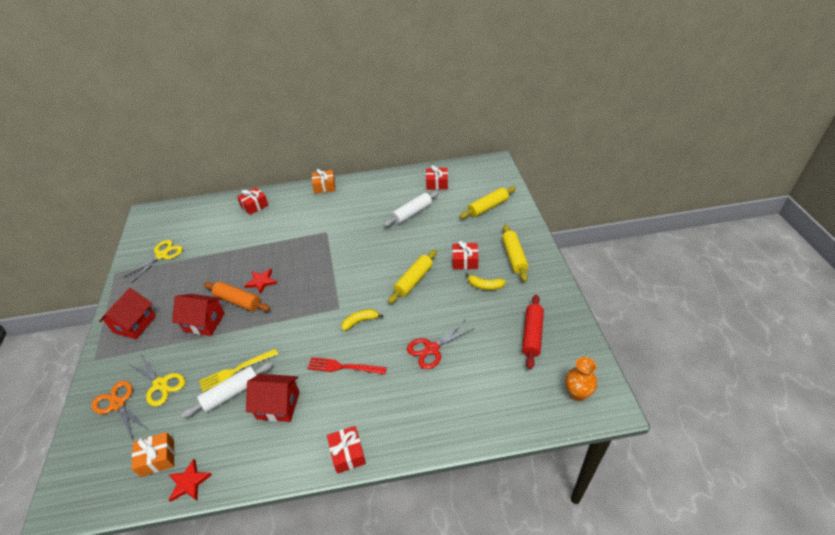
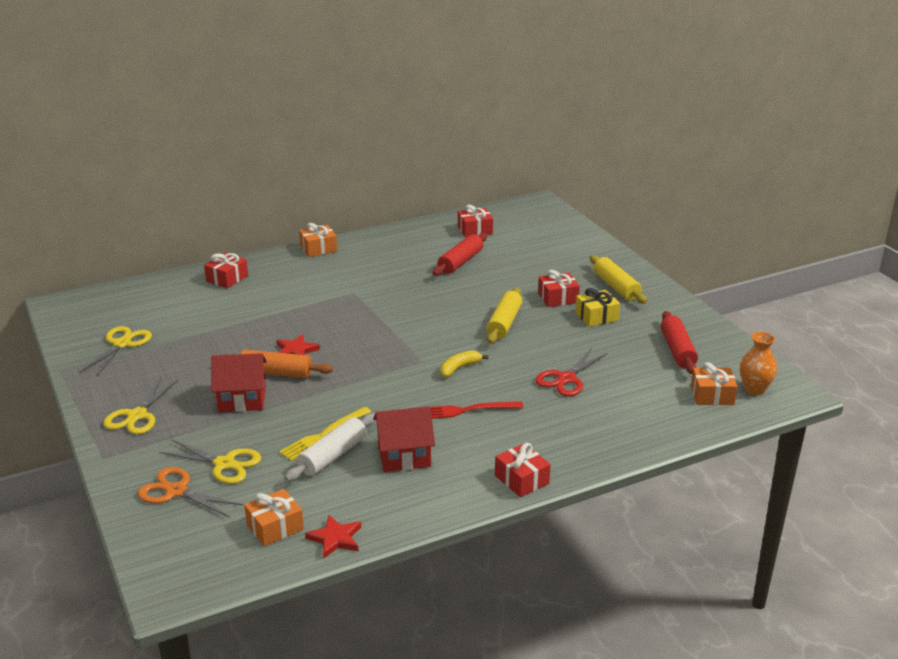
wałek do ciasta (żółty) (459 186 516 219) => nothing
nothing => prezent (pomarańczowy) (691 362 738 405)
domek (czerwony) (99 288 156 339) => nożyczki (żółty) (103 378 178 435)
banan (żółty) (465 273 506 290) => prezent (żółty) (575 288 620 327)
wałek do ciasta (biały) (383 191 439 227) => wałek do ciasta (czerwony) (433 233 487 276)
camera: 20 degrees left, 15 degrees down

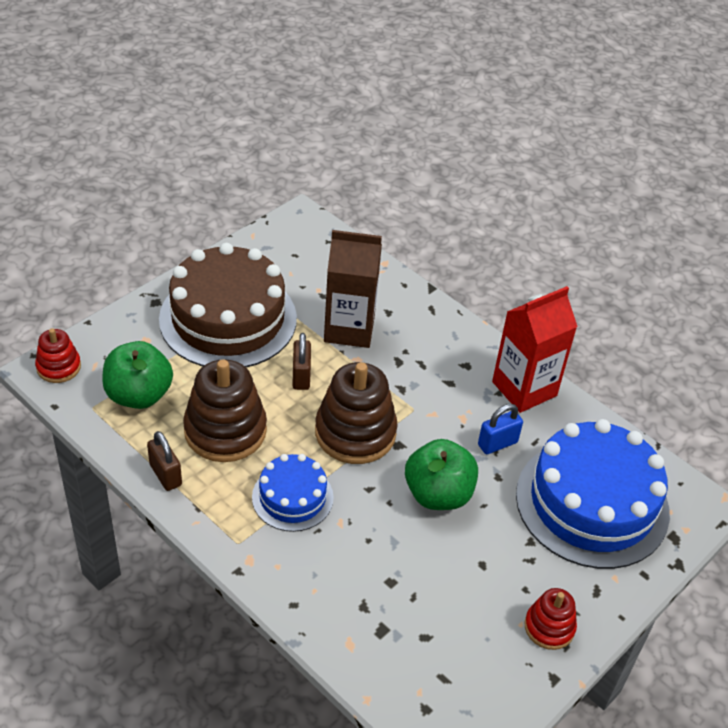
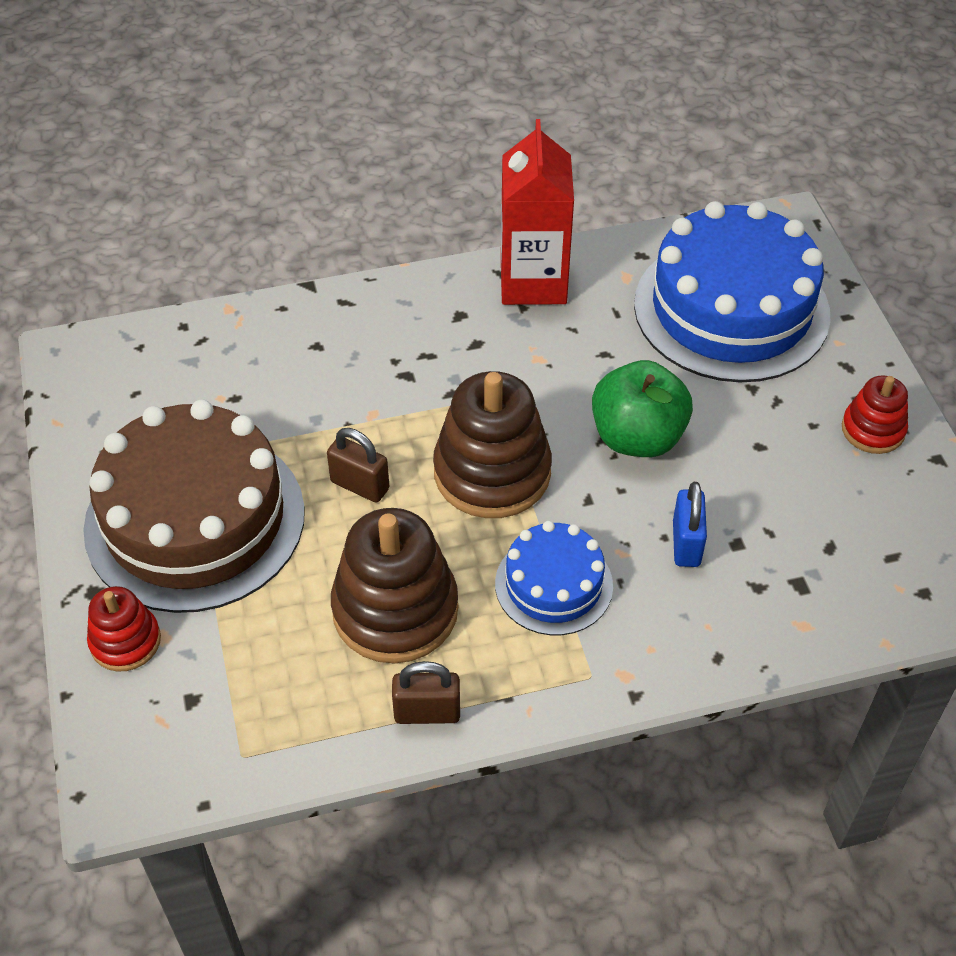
jabłko (zielony) (102 341 173 409) => nothing
karton mleka (brązowy) (324 230 382 348) => nothing
zabawka nakładanka (czerwony) (35 328 81 383) => zabawka nakładanka (czerwony) (87 586 161 672), moved
kłódka (niebieski) (478 404 523 454) => kłódka (niebieski) (673 482 707 567), moved
camera: 55 degrees left, 5 degrees up

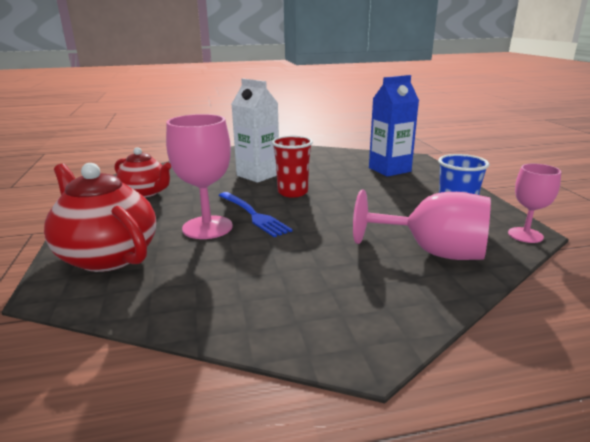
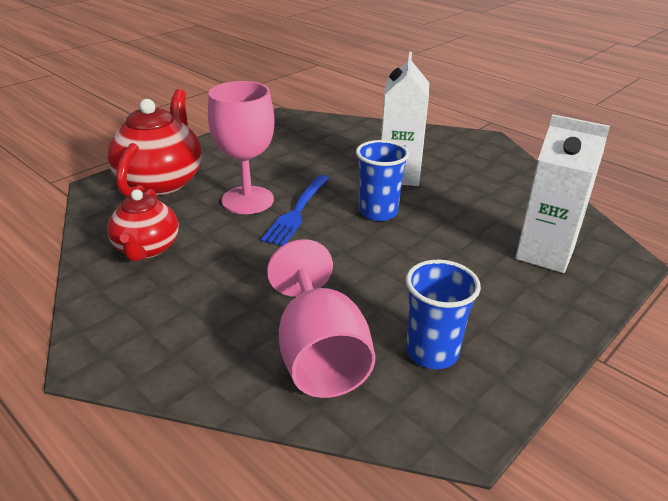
kielich (różowy) (508 164 561 243) => nothing
imbryk (czerwony) (115 147 171 198) => imbryk (czerwony) (107 189 179 261), moved
szklanka (czerwony) (272 136 313 197) => szklanka (niebieski) (356 140 409 221)
karton mleka (niebieski) (369 75 419 177) => karton mleka (biały) (515 114 610 273)
camera: 55 degrees right, 10 degrees up

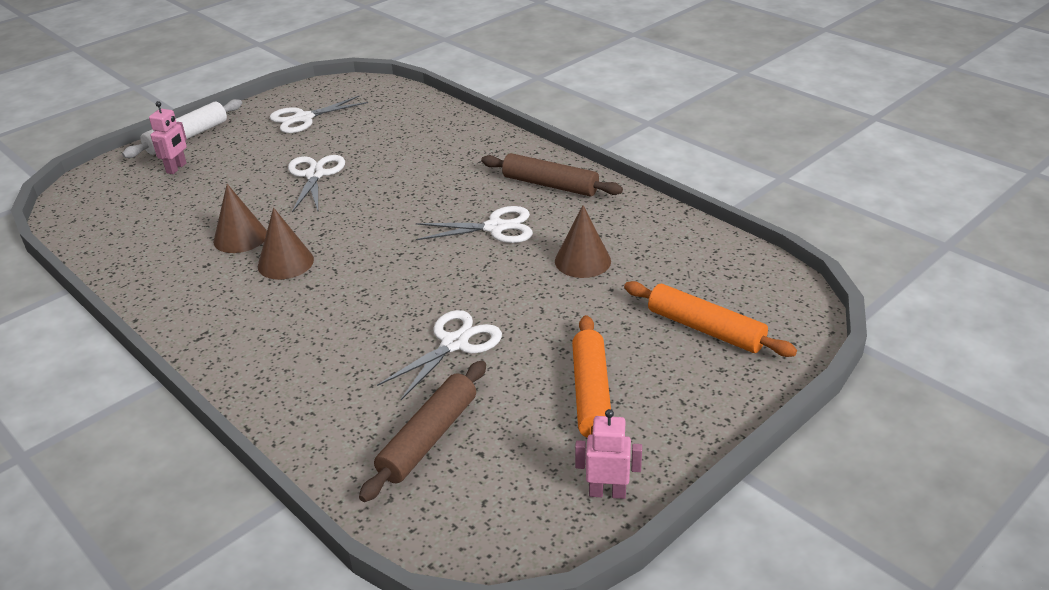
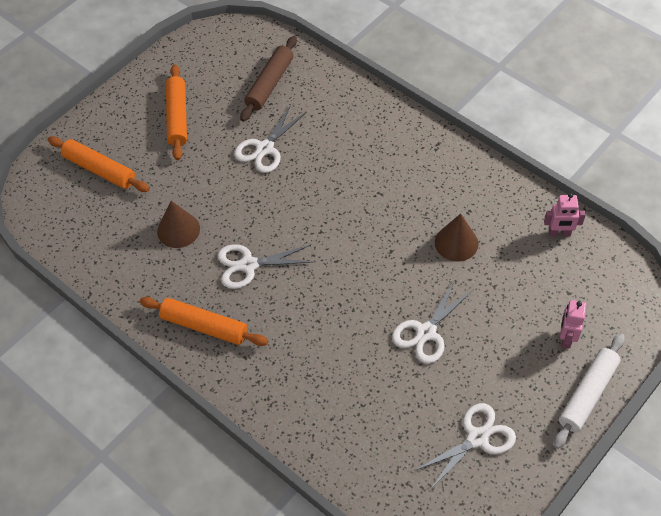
stożek (brązowy) (258 208 314 279) => nothing
robot (różowy) (575 409 642 499) => robot (różowy) (544 193 586 236), moved
wałek do ciasta (brązowy) (481 153 623 196) => wałek do ciasta (pomarańczowy) (140 297 268 346)
nożyczki (biały) (288 155 345 212) => nożyczki (biały) (392 279 473 364), 45 degrees clockwise
camera: 175 degrees right, 20 degrees up

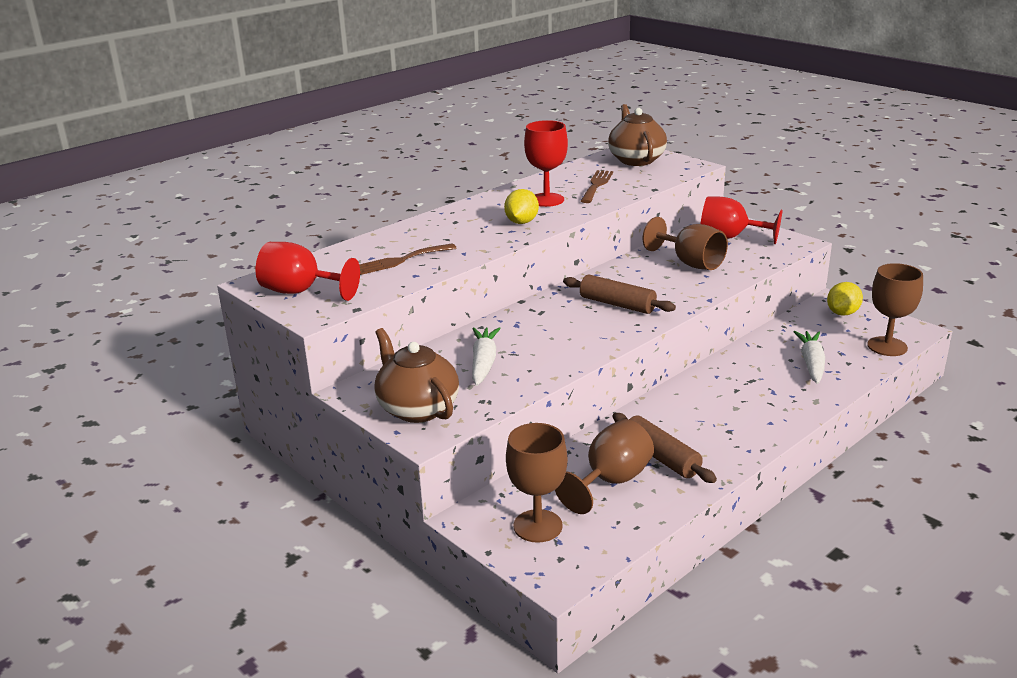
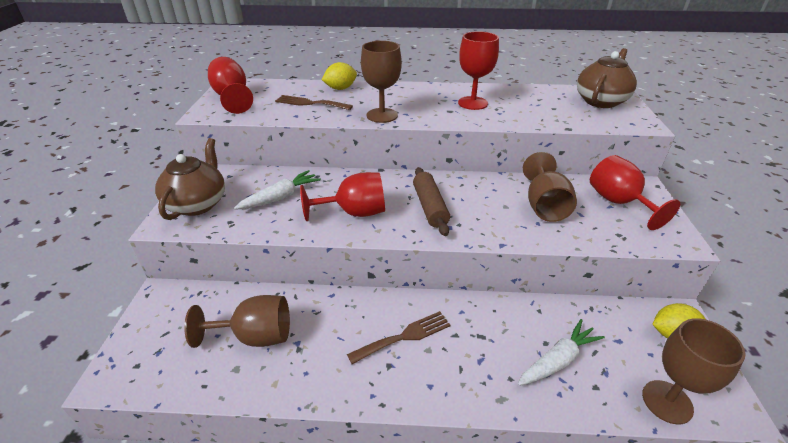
wałek do ciasta (brązowy) (612 413 717 483) => nothing
nothing => kielich (czerwony) (300 172 385 221)
cytryna (żółty) (504 189 539 224) => cytryna (żółty) (321 62 357 90), moved
kielich (brązowy) (506 423 568 543) => kielich (brązowy) (361 41 402 123), moved
widelec (brązowy) (581 170 613 203) => widelec (brązowy) (347 311 451 364), moved
camera: 45 degrees right, 10 degrees up

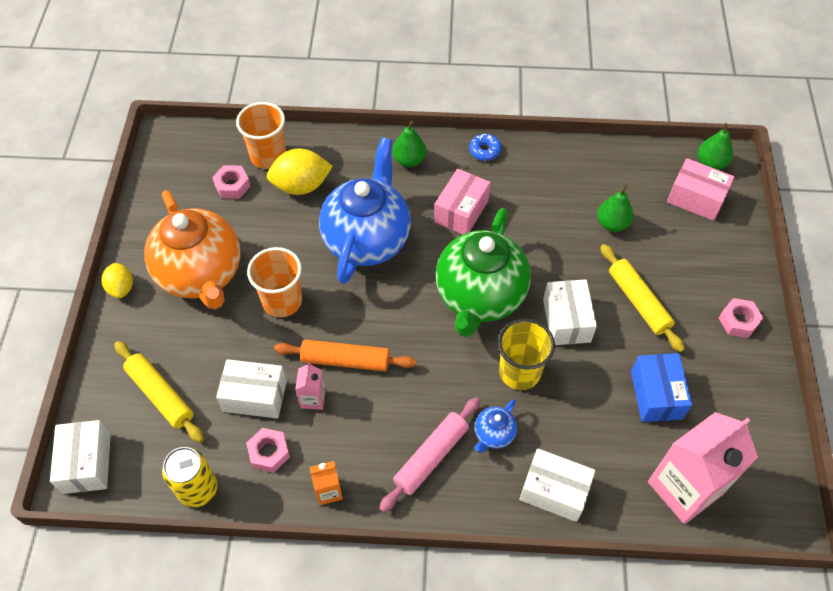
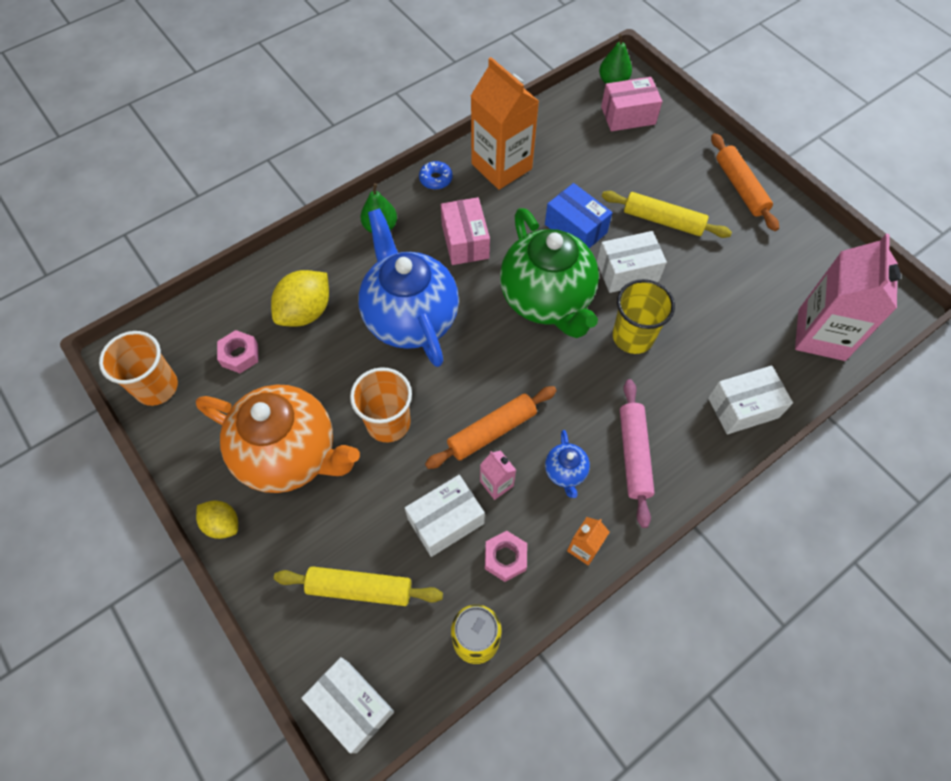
gruszka (zielony) (597 185 633 232) => nothing
nothing => karton mleka (pomarańczowy) (471 57 539 190)
szklanka (pomarańczowy) (236 102 286 169) => szklanka (pomarańczowy) (99 331 178 406), moved
imbryk (niebieski) (475 399 517 453) => imbryk (niebieski) (545 430 590 498), moved
pudełko (niebieski) (631 353 692 422) => pudełko (niebieski) (545 183 613 248), moved
nakrętka (różowy) (719 298 763 338) => wałek do ciasta (pomarańczowy) (711 133 779 231)
pudełko (biały) (543 279 597 345) => pudełko (biały) (597 231 667 293), 60 degrees counterclockwise
camera: 40 degrees left, 5 degrees up

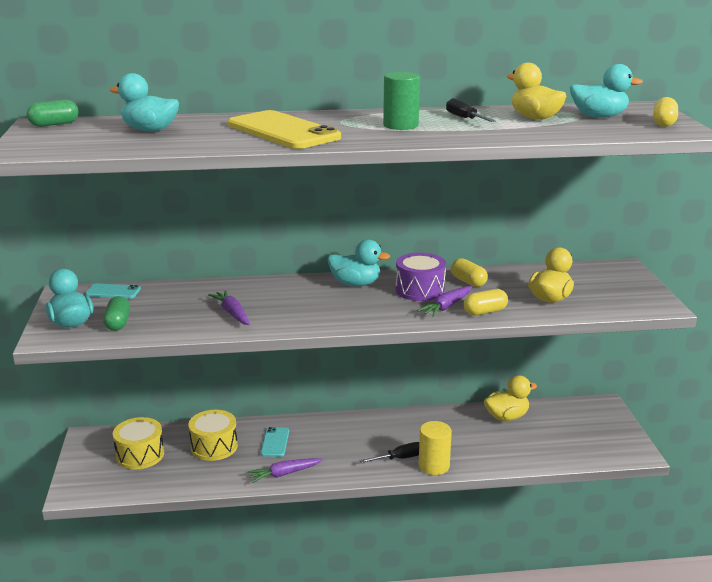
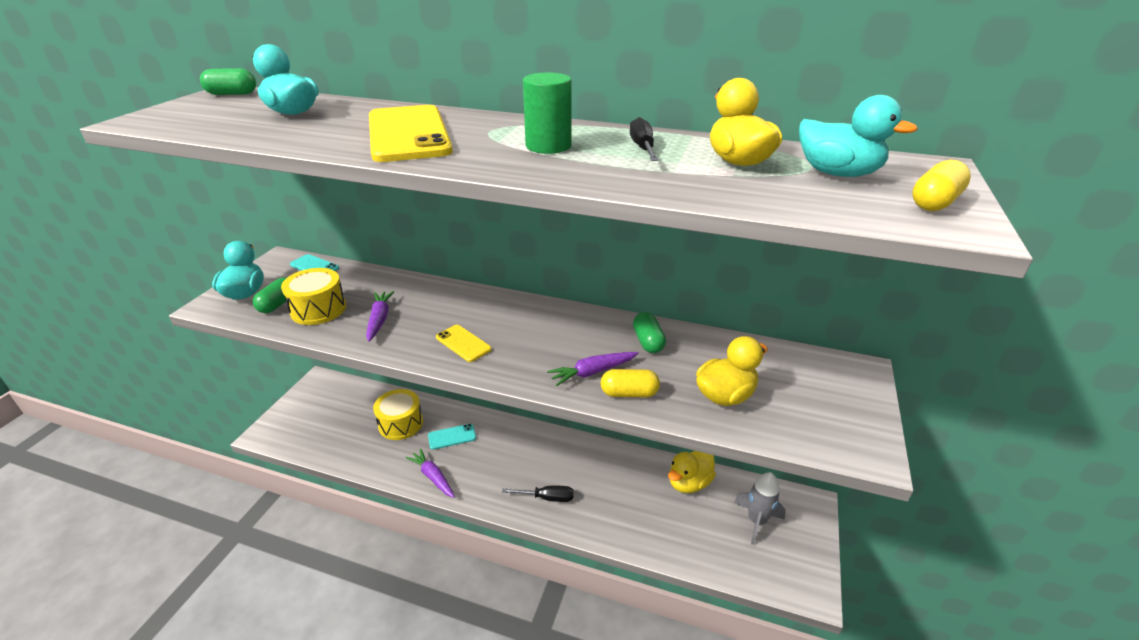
kaczka (turkusowy) (328 239 390 286) => nothing
bęben (fioletowy) (396 253 446 301) => nothing
walec (żółty) (419 421 452 475) => nothing
nothing => telefon (żółty) (436 325 492 362)
nothing => rakieta (szary) (734 472 786 545)
bęben (żółty) (113 417 164 469) => bęben (żółty) (281 268 346 325), moved
kapsułka (żółty) (451 258 488 287) => kapsułka (zielony) (633 312 666 353)
marchewka (fioletowy) (247 458 323 483) => marchewka (fioletowy) (405 448 455 498), 45 degrees clockwise
telefon (turkusowy) (260 427 289 457) => telefon (turkusowy) (428 424 476 450), 45 degrees clockwise
kaczka (żółty) (484 375 537 421) => kaczka (żółty) (668 451 716 493), 135 degrees clockwise
camera: 25 degrees right, 10 degrees up

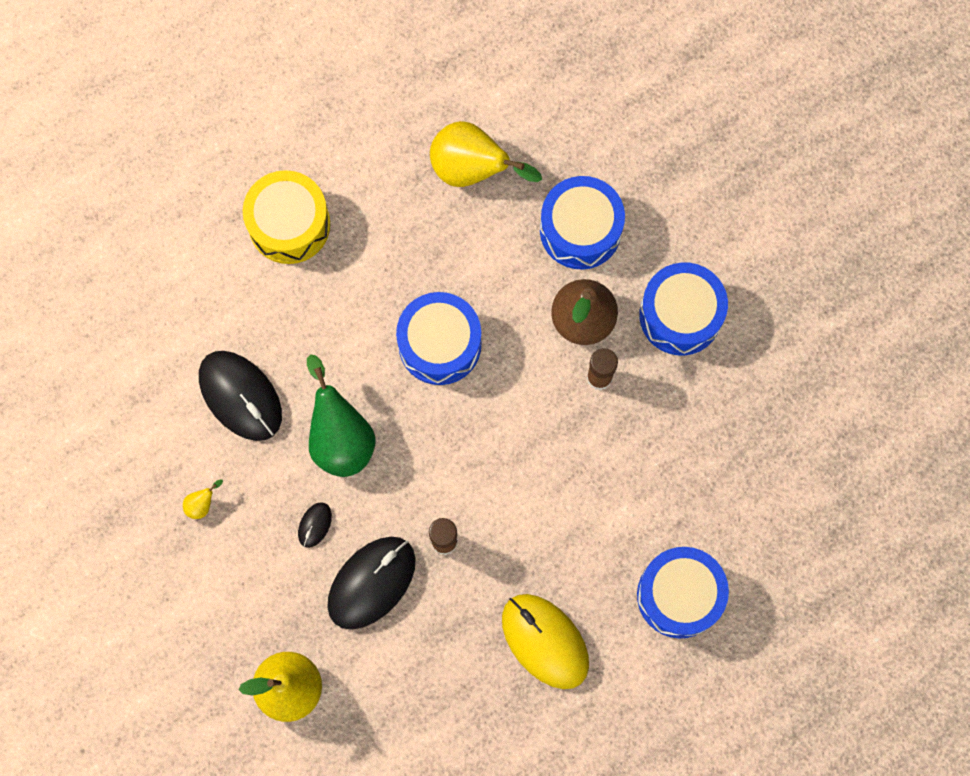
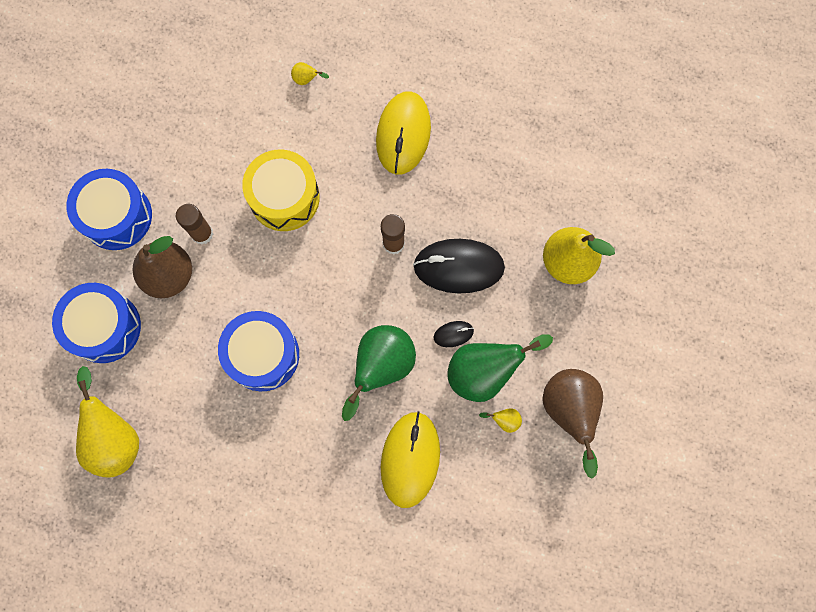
nothing => gruszka (zielony) (448 334 553 402)
nothing => gruszka (brązowy) (542 369 603 479)
bęben (żółty) (243 170 330 264) => bęben (żółty) (242 149 320 231), moved
bęben (niebieski) (637 547 729 638) => gruszka (żółty) (291 62 329 85)
myszka (czarny) (199 351 282 441) => myszka (żółty) (381 411 440 508)
camera: 130 degrees left, 0 degrees up

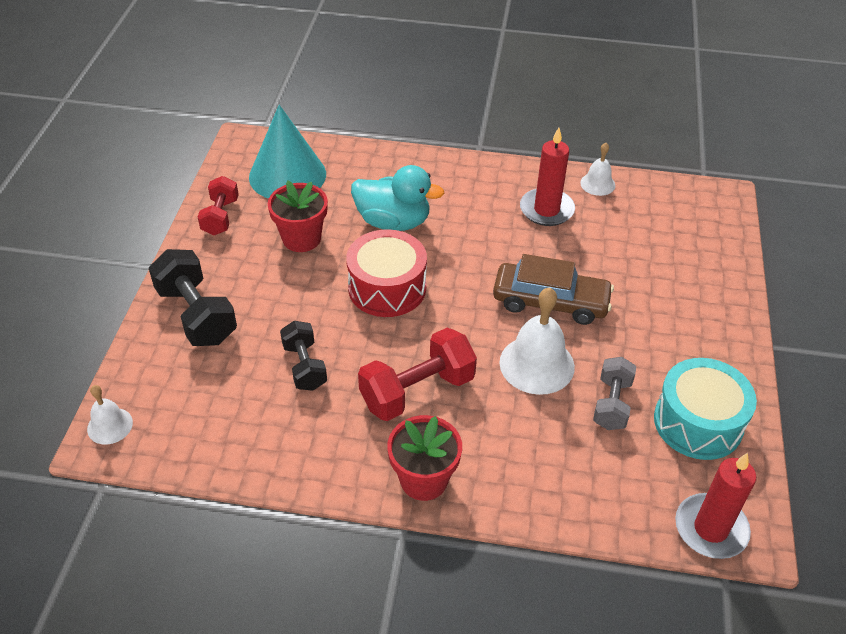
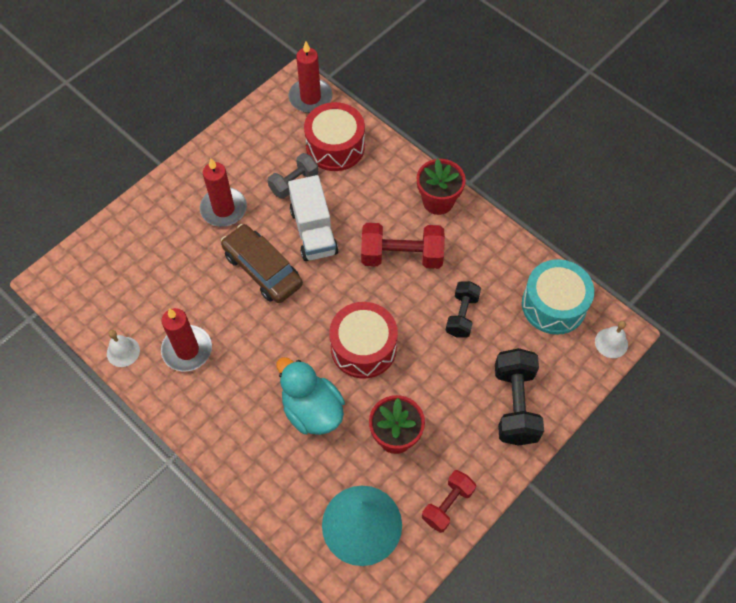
nothing => świeca (czerwony) (200 158 247 227)
nothing => bęben (czerwony) (304 102 365 171)
bęben (turkusowy) (654 358 757 460) => bęben (turkusowy) (522 259 594 335), moved
dzwonek (biały) (499 287 575 395) => ciężarówka (biały) (288 175 339 261)
camera: 145 degrees left, 15 degrees up

